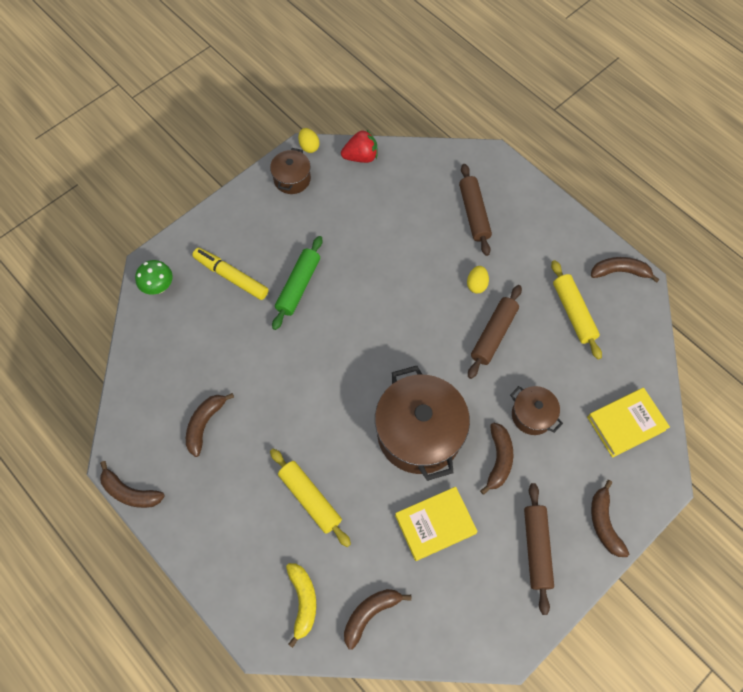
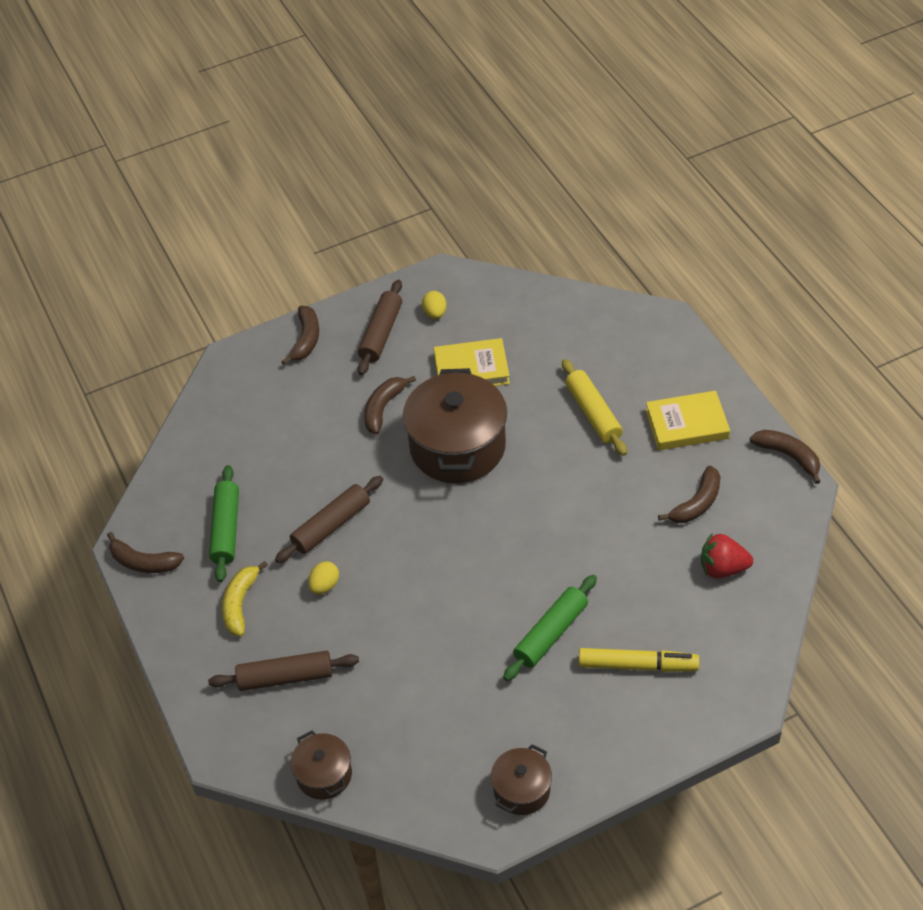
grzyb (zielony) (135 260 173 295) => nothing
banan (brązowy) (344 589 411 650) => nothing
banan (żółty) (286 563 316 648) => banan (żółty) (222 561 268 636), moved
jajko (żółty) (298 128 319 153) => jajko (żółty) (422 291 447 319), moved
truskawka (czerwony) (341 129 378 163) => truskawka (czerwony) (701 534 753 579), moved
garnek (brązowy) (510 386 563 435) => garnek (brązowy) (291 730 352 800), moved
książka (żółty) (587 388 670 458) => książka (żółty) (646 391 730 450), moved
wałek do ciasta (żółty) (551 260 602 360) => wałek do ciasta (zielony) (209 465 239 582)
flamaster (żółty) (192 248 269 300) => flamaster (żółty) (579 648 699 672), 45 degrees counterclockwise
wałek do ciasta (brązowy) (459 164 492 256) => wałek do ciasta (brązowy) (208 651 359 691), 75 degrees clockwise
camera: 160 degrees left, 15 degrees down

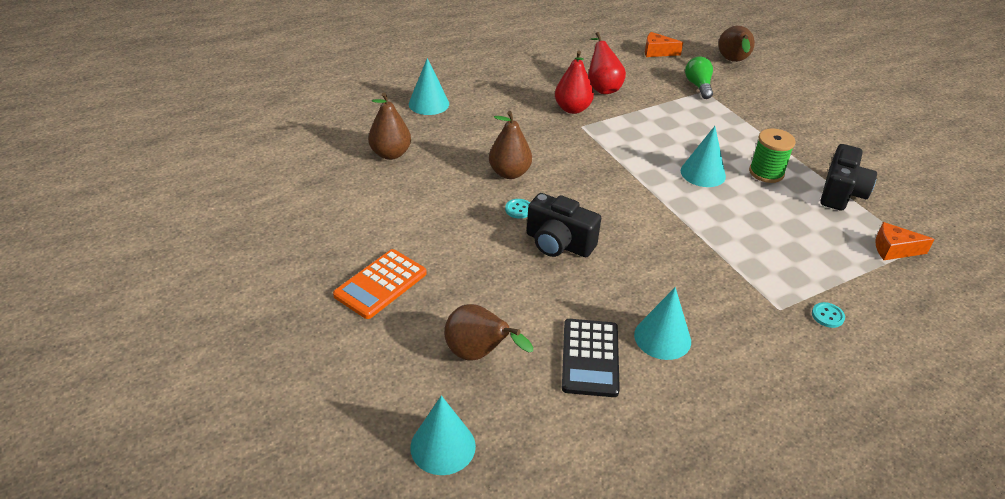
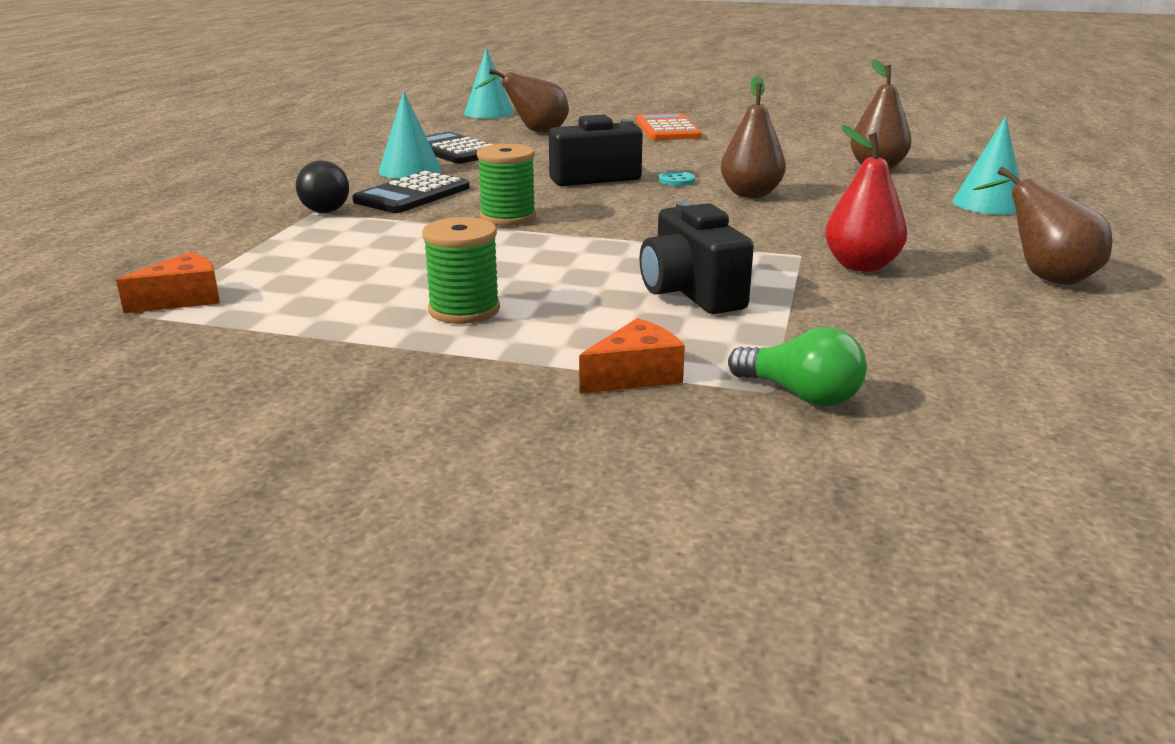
gruszka (czerwony) (588 32 626 94) => nothing
stożek (turkusowy) (680 126 726 187) => nothing
guzik (turkusowy) (812 302 845 328) => nothing
nothing => piłka (czarny) (296 160 349 213)
nothing => kalkulator (czarny) (352 171 470 213)
nothing => szpulka (zielony) (477 144 536 226)
ser (pomarańczowy) (645 32 683 57) => ser (pomarańczowy) (579 318 685 394), moved
gruszka (brązowy) (718 26 755 62) => gruszka (brązowy) (973 167 1112 285), moved
aparat fotograficzny (czarny) (820 144 877 211) => aparat fotograficzny (czarny) (640 201 754 314), moved
camera: 135 degrees right, 15 degrees down

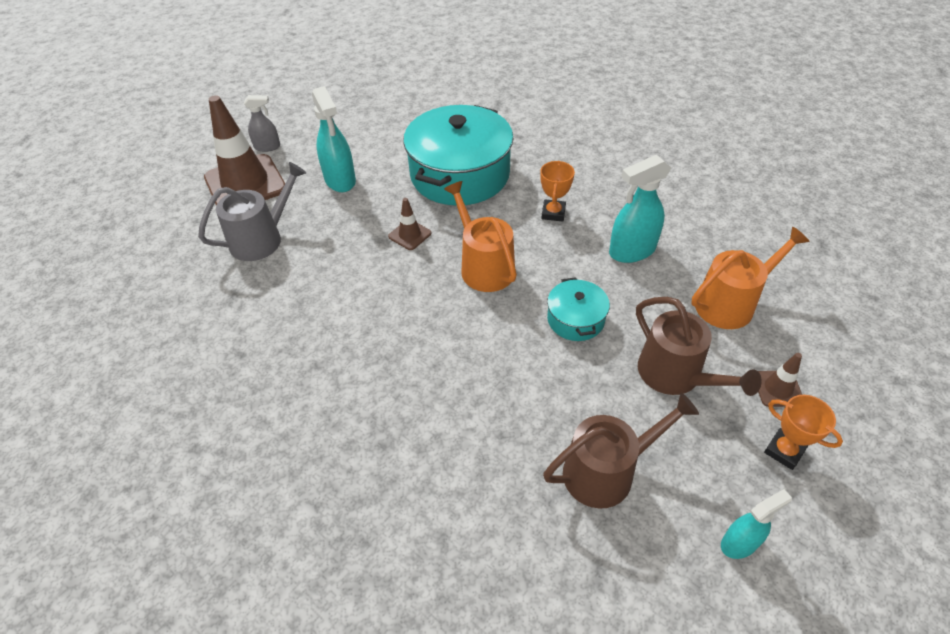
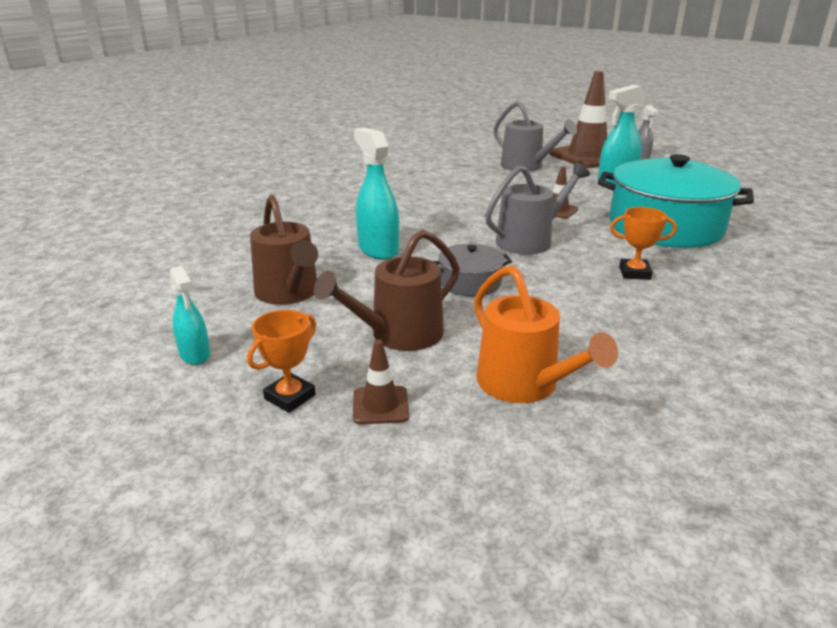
spryskiwacz (turkusowy) (609 155 671 263) => spryskiwacz (turkusowy) (354 128 399 260), moved
konewka (pomarańczowy) (444 181 517 292) => konewka (szary) (485 162 590 255)
garnek (turkusowy) (547 277 610 341) => garnek (szary) (433 244 512 297)
camera: 85 degrees right, 20 degrees down

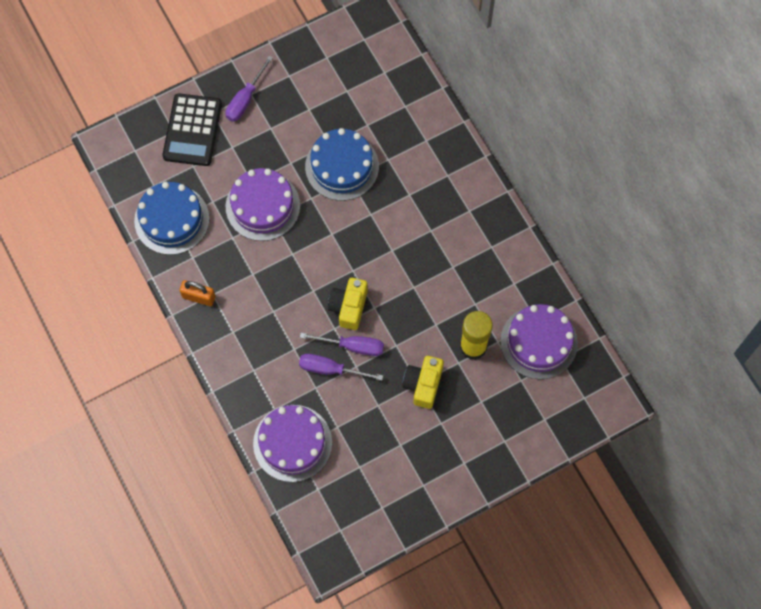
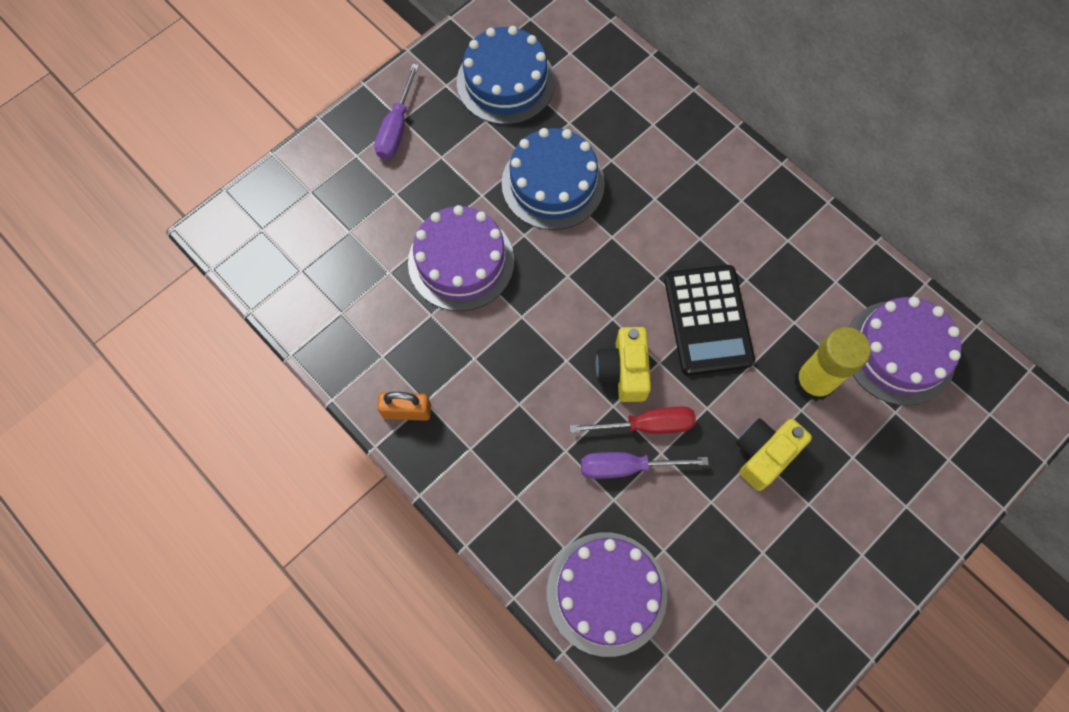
tort (niebieski) (134 182 210 255) => tort (niebieski) (457 26 555 125), moved
kalkulator (czarny) (162 93 222 166) => kalkulator (czarny) (665 265 755 375), moved
śrubokręt (fioletowy) (300 333 384 356) => śrubokręt (czerwony) (570 406 696 434)
aparat fotograficzny (żółty) (402 356 444 409) => aparat fotograficzny (żółty) (736 418 812 491), 45 degrees clockwise
camera: 15 degrees left, 0 degrees up

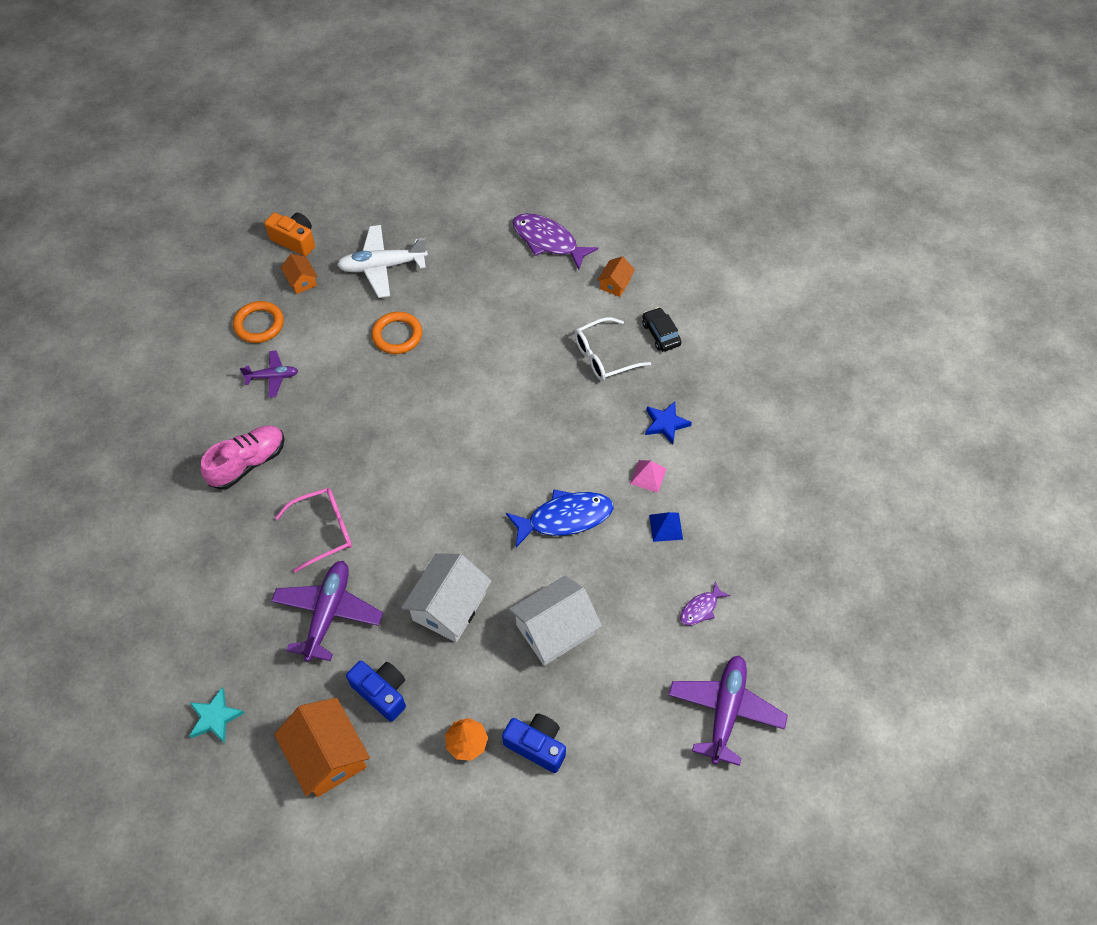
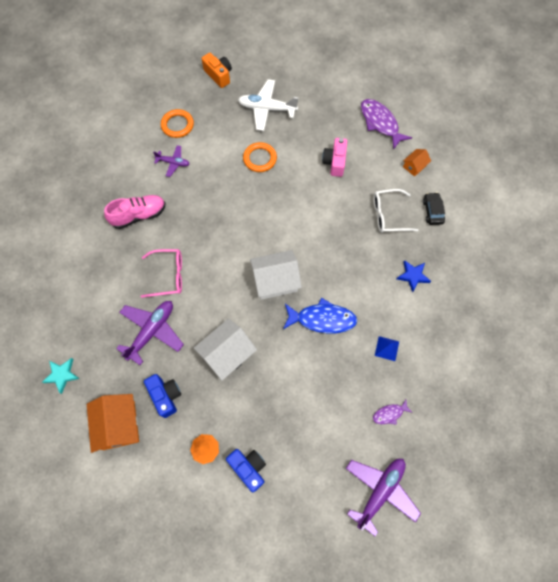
domek (pomarańczowy) (281 254 318 294) => nothing
piramida (różowy) (630 460 666 493) => nothing
nothing => aparat fotograficzny (różowy) (322 138 347 177)
domek (biały) (509 575 602 666) => domek (biały) (250 250 302 300), moved
camera: 20 degrees right, 10 degrees up

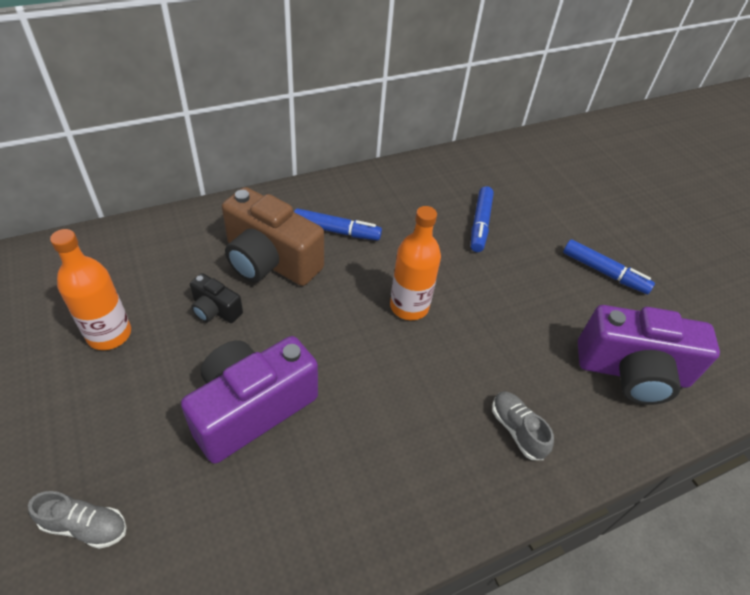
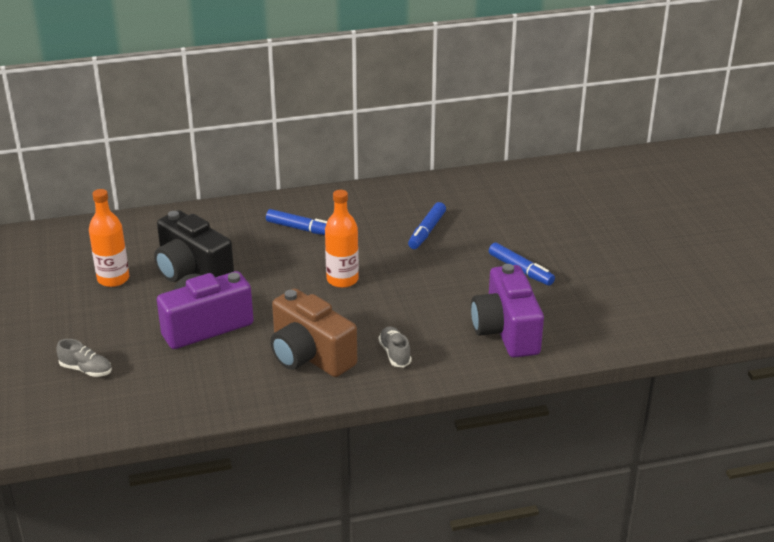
aparat fotograficzny (brązowy) (222 187 324 286) => aparat fotograficzny (brązowy) (270 288 357 377), moved
aparat fotograficzny (fioletowy) (578 305 720 405) => aparat fotograficzny (fioletowy) (471 264 544 358), 60 degrees clockwise
aparat fotograficzny (czarny) (190 273 243 323) => aparat fotograficzny (czarny) (154 210 234 282), x2.10
camera: 15 degrees right, 15 degrees down

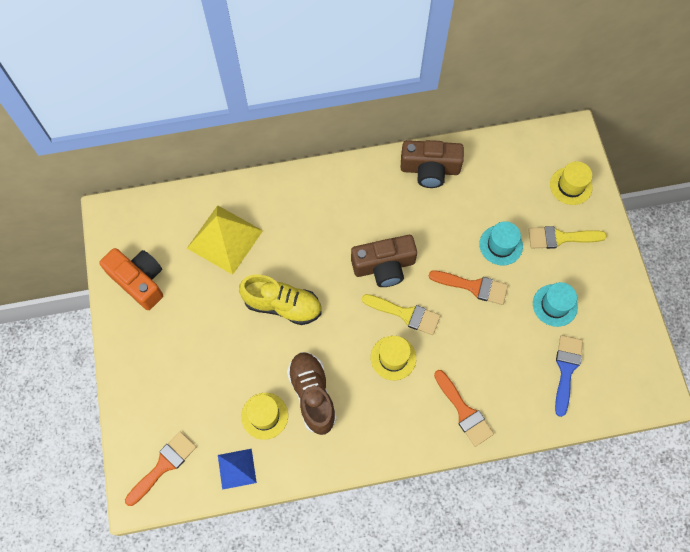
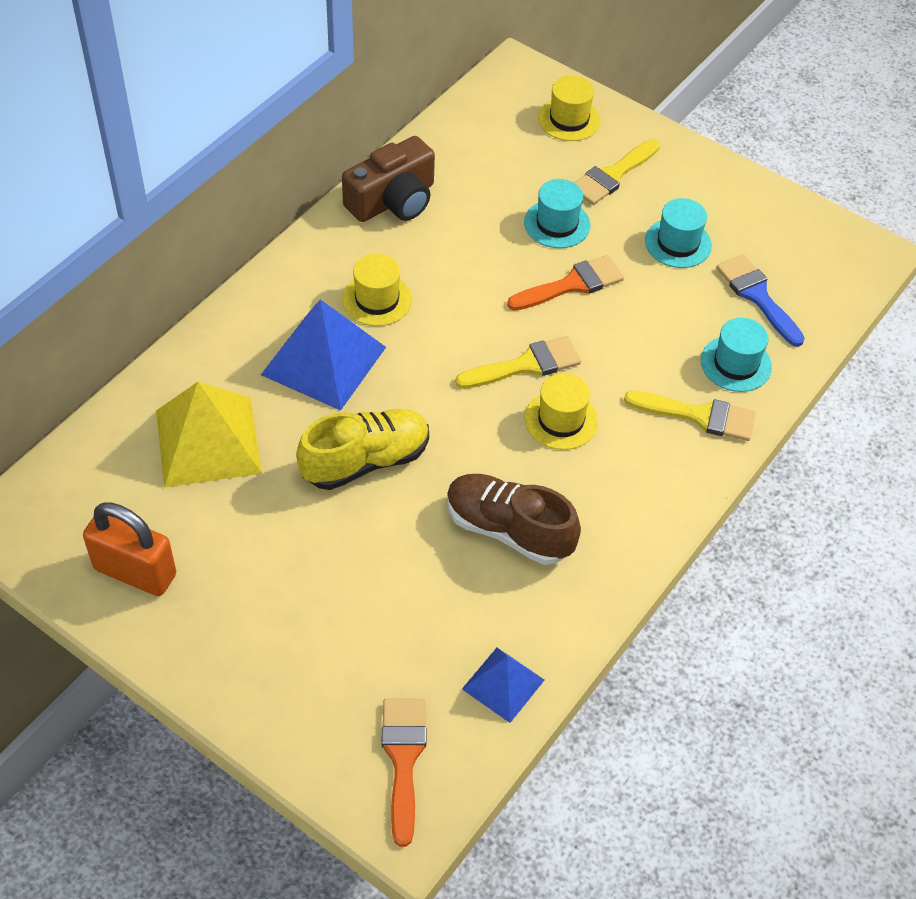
aparat fotograficzny (brązowy) (351 235 417 287) => nothing
nothing => piramida (niebieski) (261 299 386 411)
nothing => kapelusz (turkusowy) (701 318 772 392)
kapelusz (żółty) (241 393 288 440) => kapelusz (żółty) (342 254 412 326), moved
aparat fotograficzny (pomarańczowy) (99 248 163 310) => kłódka (pomarańczowy) (83 502 176 596)
pędzel (pomarańczowy) (434 370 494 447) => pędzel (żółty) (624 391 755 441)
camera: 45 degrees left, 15 degrees down

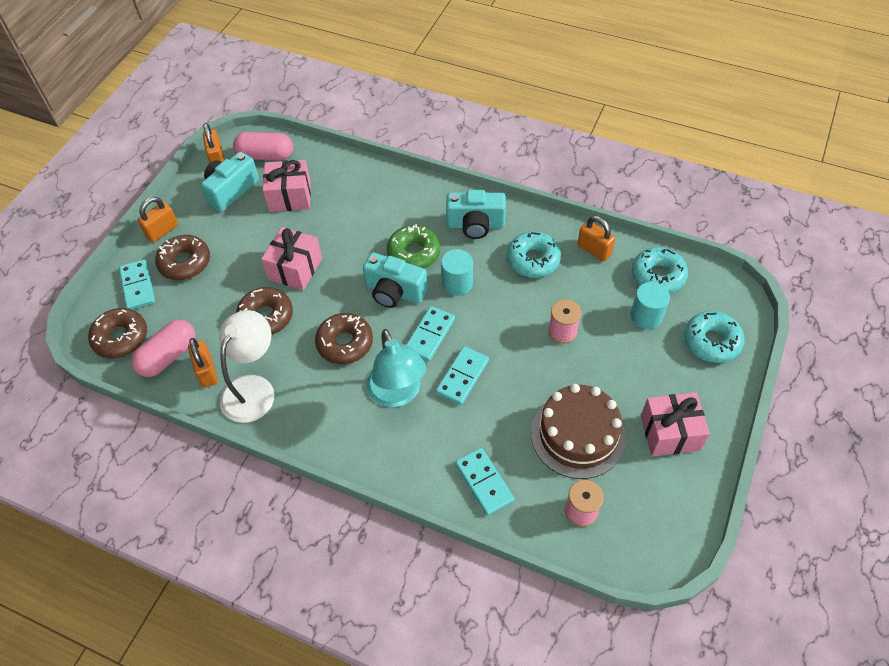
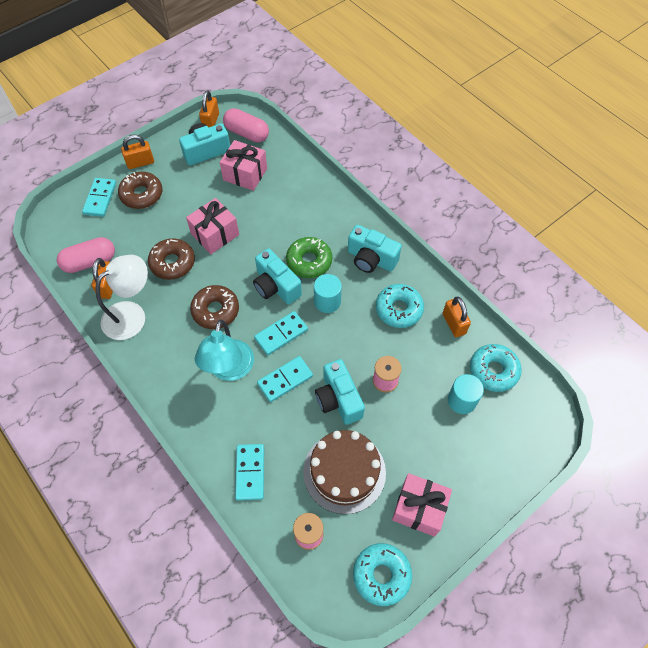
donut (brązowy) (88 308 147 358) => nothing
nothing => aparat fotograficzny (turkusowy) (315 359 365 425)
donut (turkusowy) (684 311 744 363) => donut (turkusowy) (353 543 412 606), moved
camera: 25 degrees right, 5 degrees up

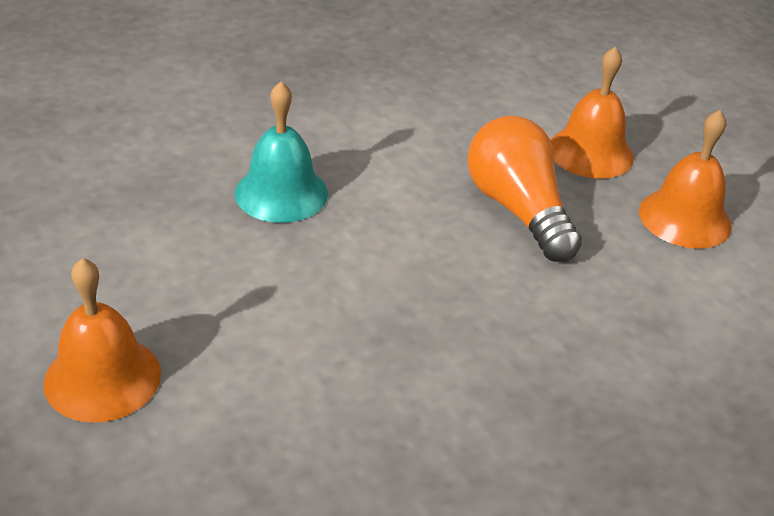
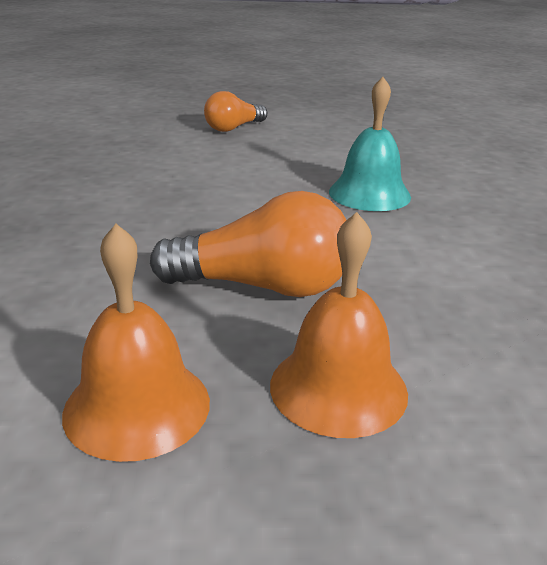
dzwonek (pomarańczowy) (43 258 161 422) => żarówka (pomarańczowy) (204 91 267 132)
camera: 120 degrees right, 10 degrees down

